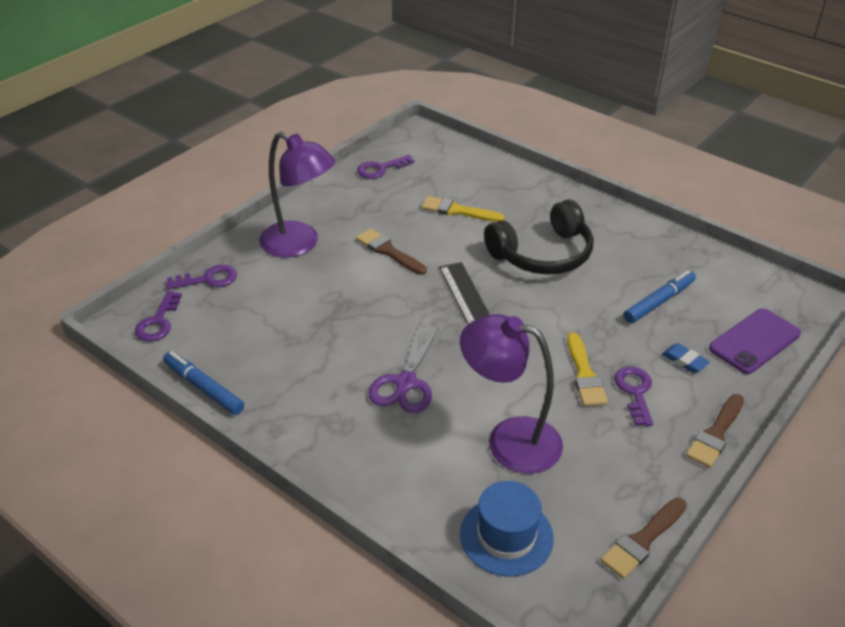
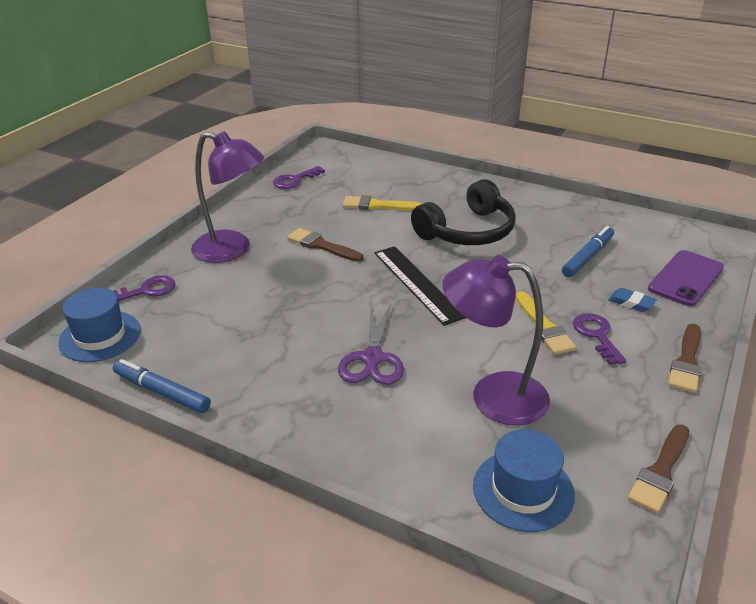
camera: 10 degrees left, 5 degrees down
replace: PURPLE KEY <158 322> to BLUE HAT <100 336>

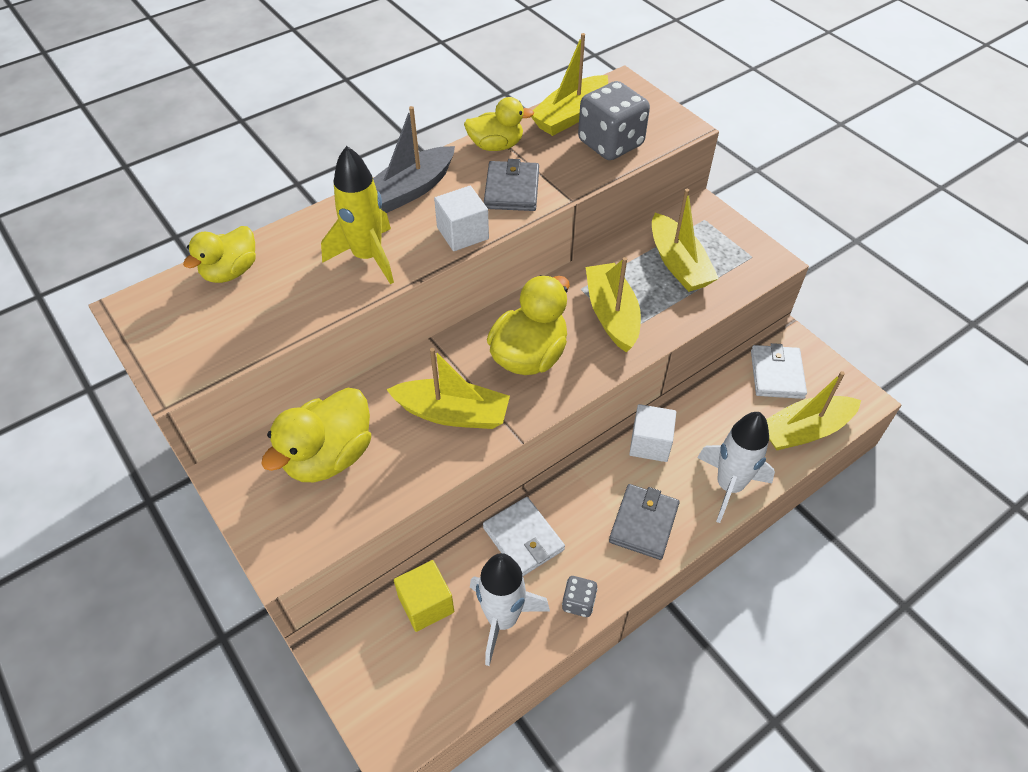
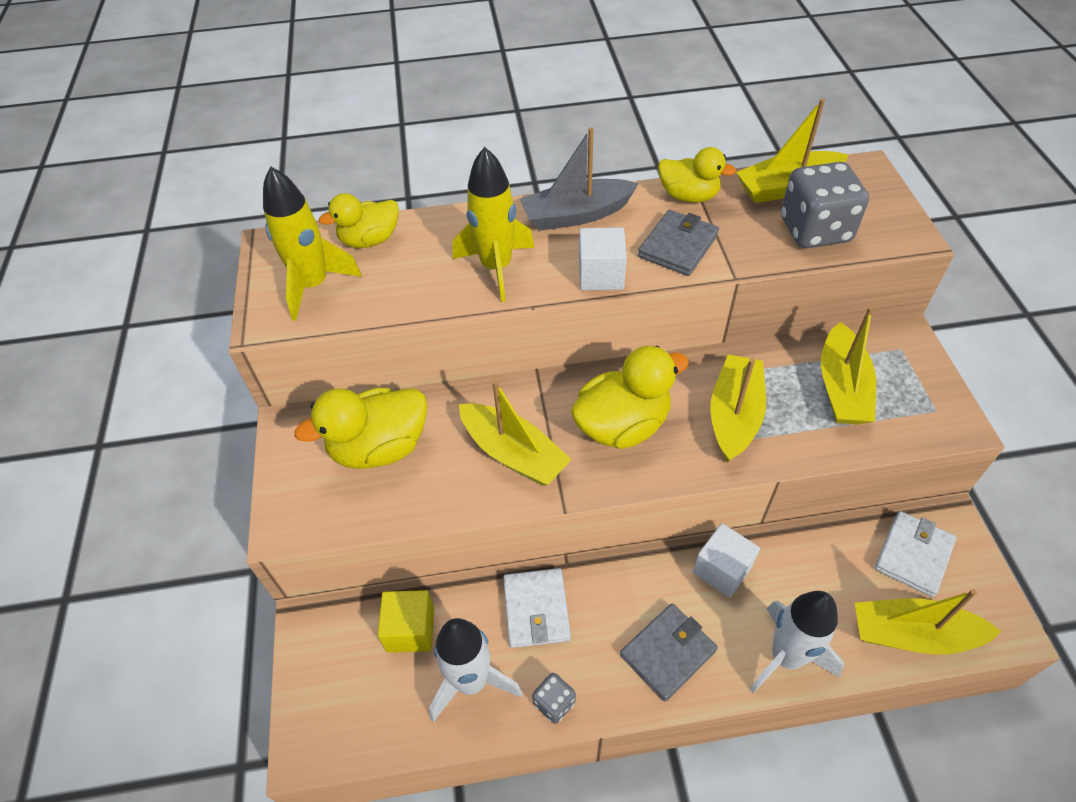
camera: 30 degrees right, 0 degrees up
insert: YELLOW ROCKET <314 285>

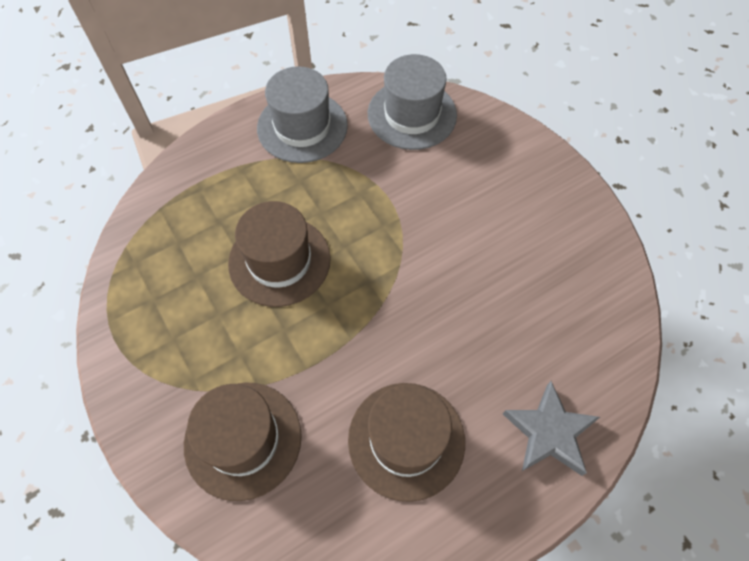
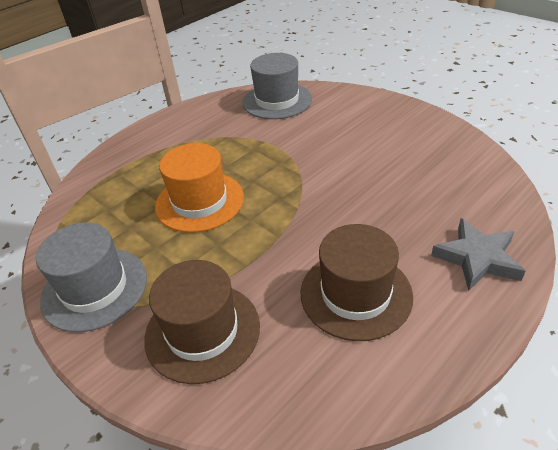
camera: 10 degrees left, 20 degrees down
move: GREY HAT <302 127> to <94 288>
recolor: BROWN HAT <279 261> to ORANGE HAT <199 201>

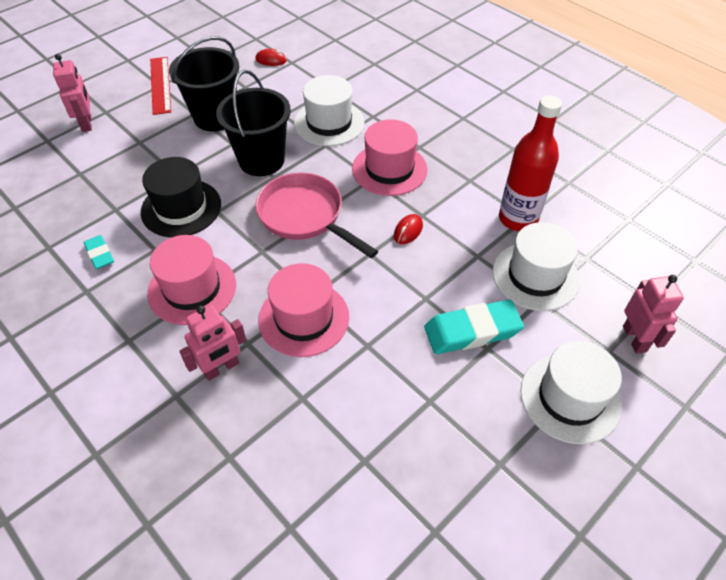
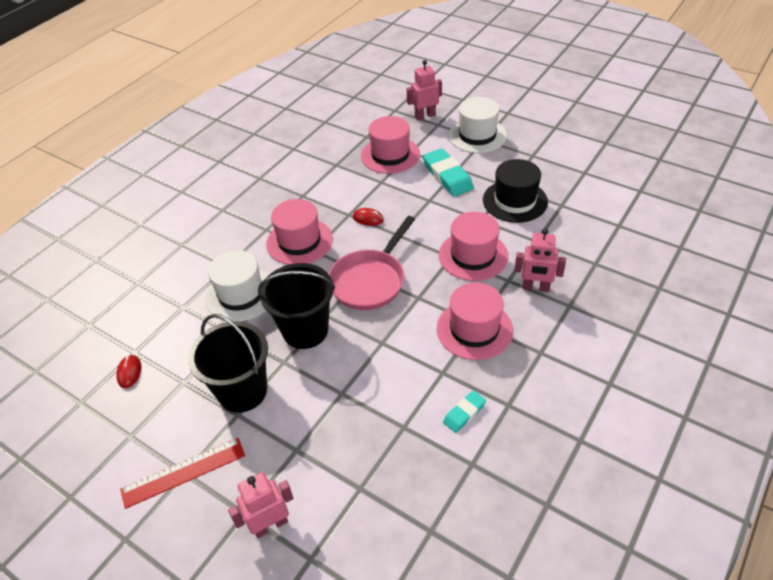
camera: 100 degrees left, 5 degrees down
delete: RED BOTTLE <518 219>
move: BLACK HAT <181 208> to <515 201>
recolor: WHITE HAT <535 276> to PINK HAT <390 155>
rotate: PINK ROBOT <221 368> = <535 287> 150 degrees clockwise

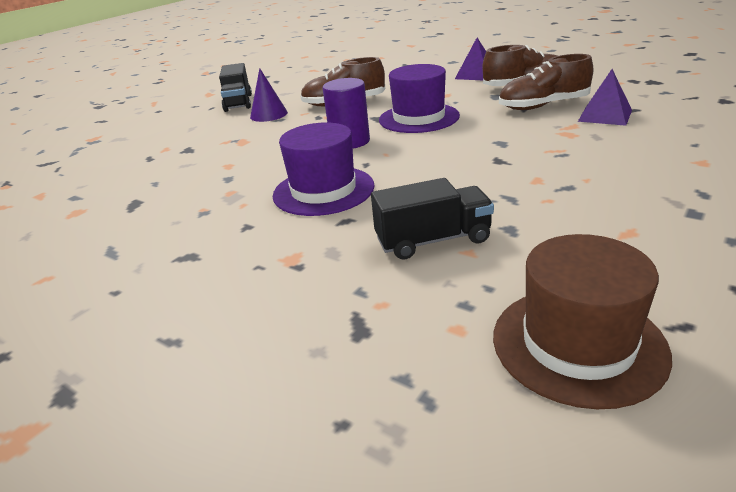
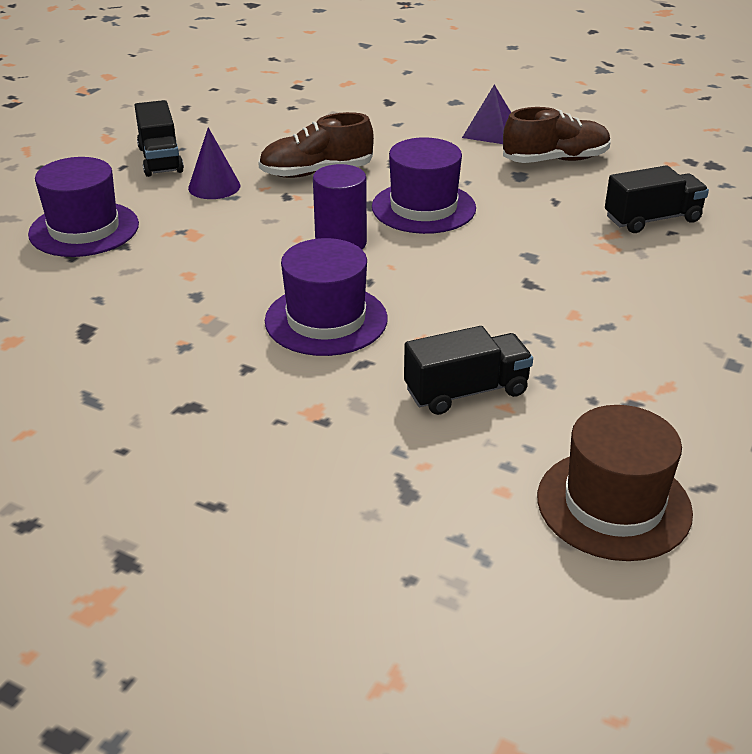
camera: 10 degrees left, 5 degrees up
delete: BROWN SHOE <543 106>
insert: PURPLE HAT <84 229>
replace: PURPLE PYRAMID <605 115> to BLACK TRUCK <652 219>

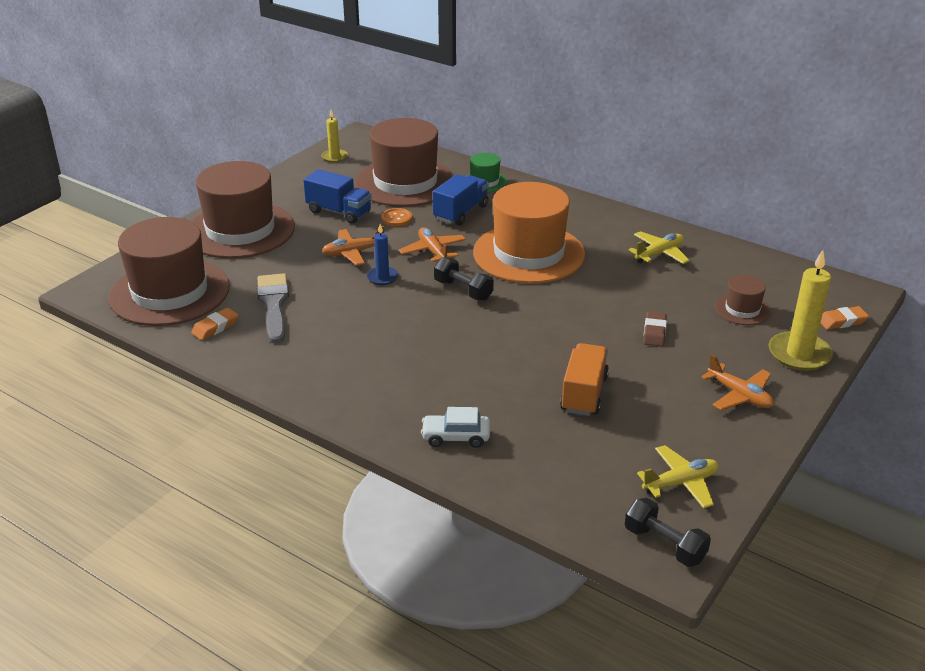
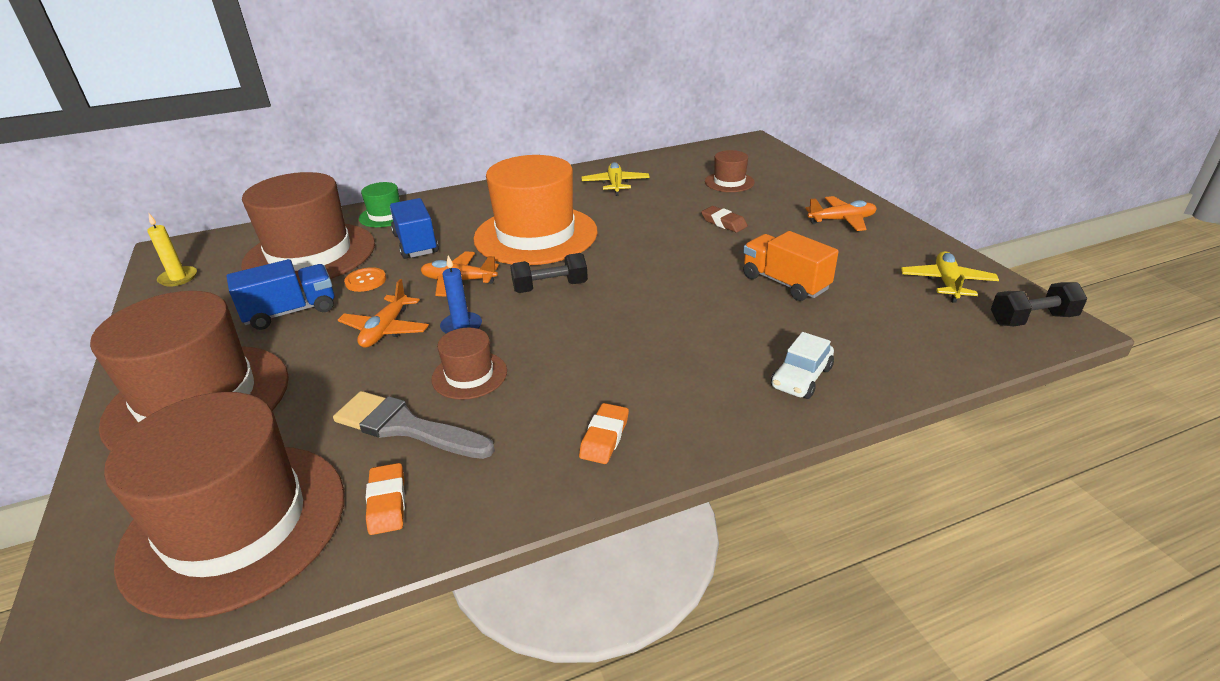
camera: 55 degrees left, 0 degrees up
delete: YELLOW CANDLE <799 354>
insert: BROWN HAT <469 375>
move: ORANGE ERASER <842 321> to <604 437>

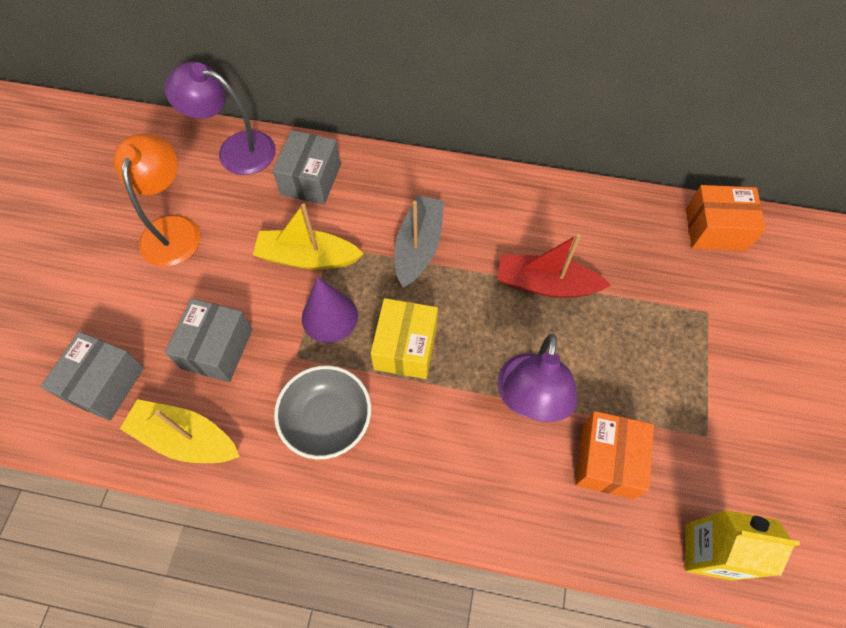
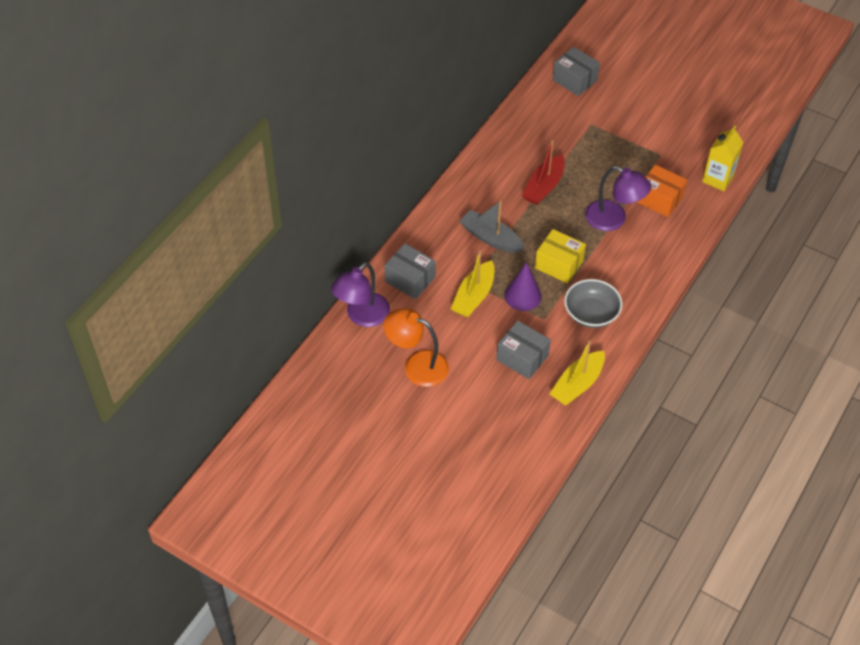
camera: 70 degrees left, 10 degrees down
delete: ORANGE BOX <715 229>
move: GREY BOX <105 384> to <574 80>

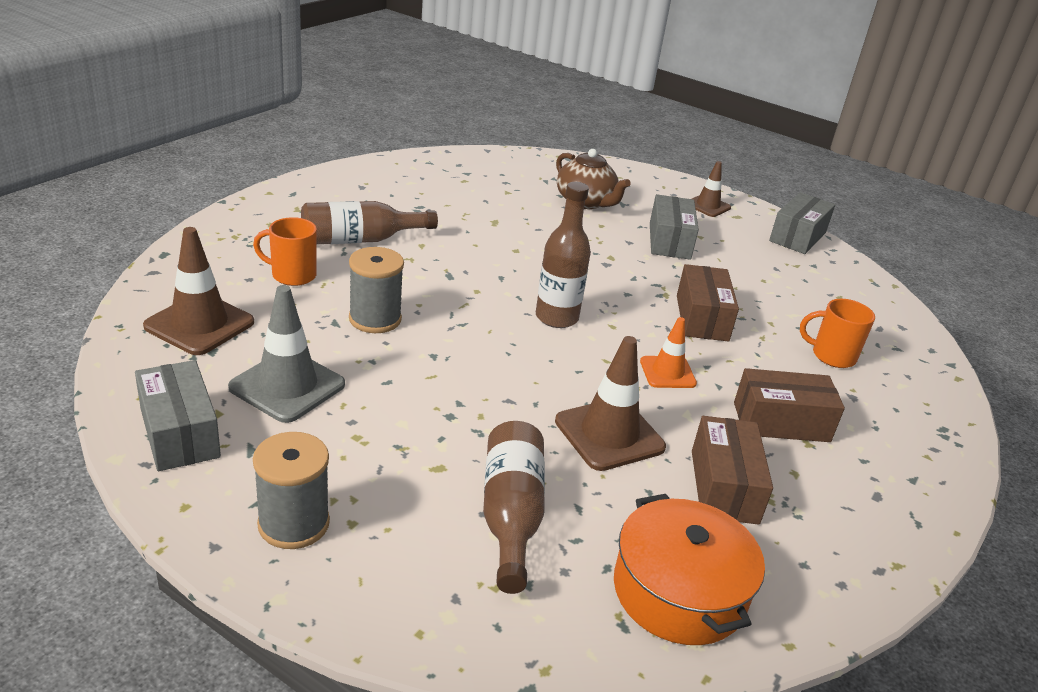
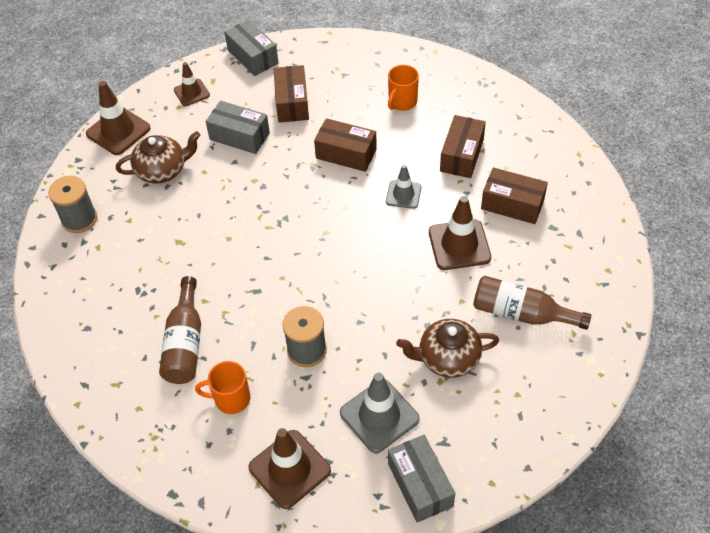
camera: 65 degrees left, 20 degrees up
delete: BROWN BOTTLE <556 317>; ORANGE POT <679 591>
insert: BROWN TRAFFIC CONE <118 131>; BROWN BOX <292 103>; BROWN TEAPOT <447 358>
move: GREY SPOOL <293 523> to <79 219>
recolor: ORANGE TRAFFIC CONE <667 372> to GREY TRAFFIC CONE <403 194>
rotate: GREY BOX <179 433> = <420 485> 75 degrees clockwise; ORANGE MUG <292 275> = <231 399> 60 degrees clockwise

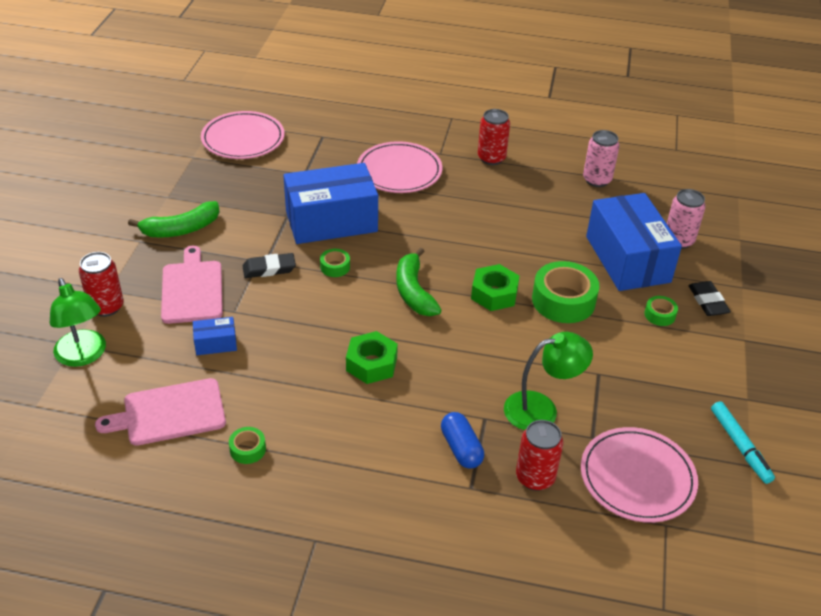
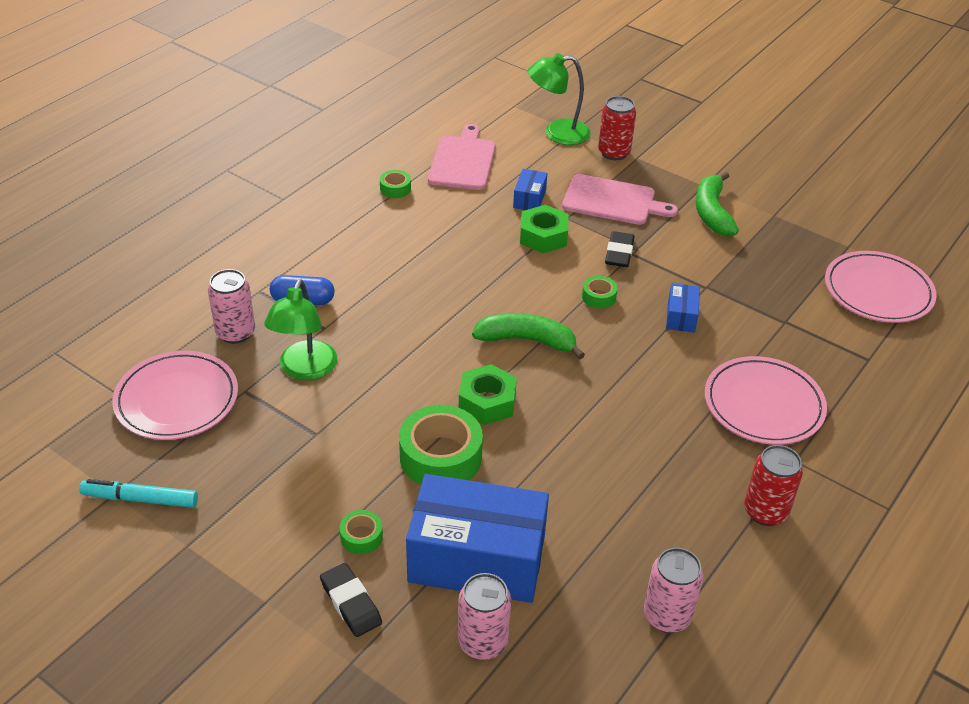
camera: 115 degrees right, 0 degrees up
move: GREEN NUT <371 364> to <543 236>
recolor: RED CAN <535 477> to PINK CAN <235 333>
rotate: BLACK ERASER <708 301> = <351 603> 45 degrees clockwise
resize: BLUE BOX <331 221> = <681 316> x0.42

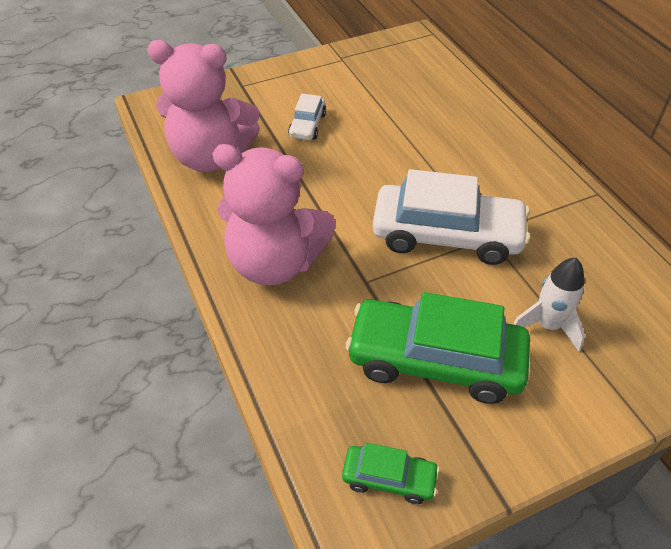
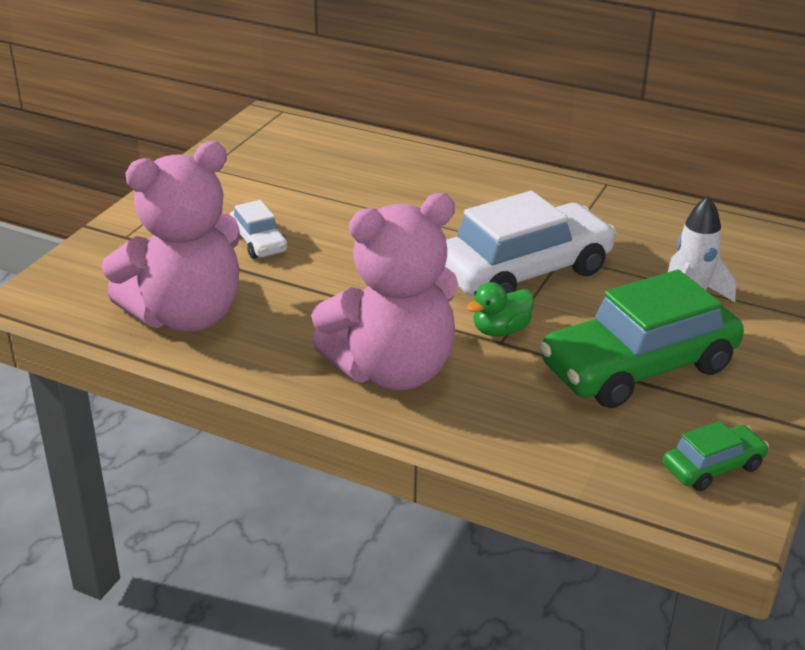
camera: 40 degrees left, 15 degrees down
insert: GREEN DUCK <500 330>

